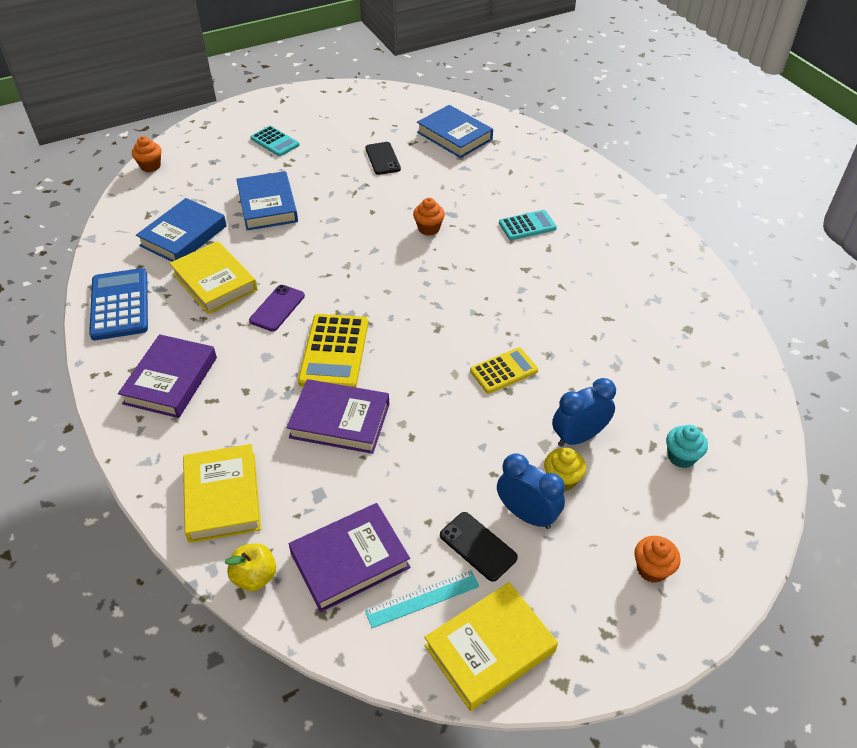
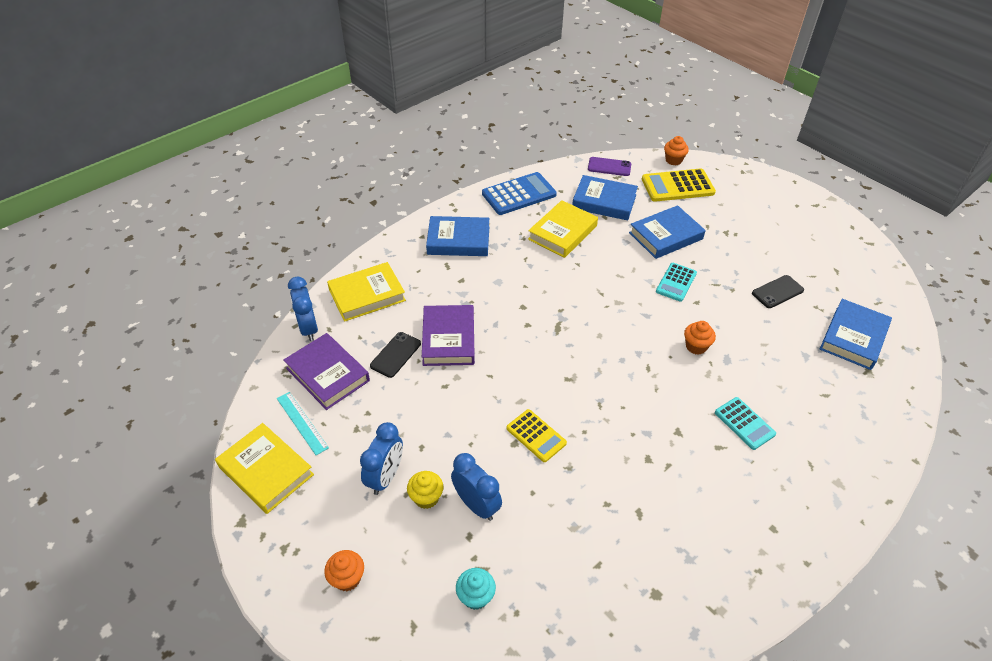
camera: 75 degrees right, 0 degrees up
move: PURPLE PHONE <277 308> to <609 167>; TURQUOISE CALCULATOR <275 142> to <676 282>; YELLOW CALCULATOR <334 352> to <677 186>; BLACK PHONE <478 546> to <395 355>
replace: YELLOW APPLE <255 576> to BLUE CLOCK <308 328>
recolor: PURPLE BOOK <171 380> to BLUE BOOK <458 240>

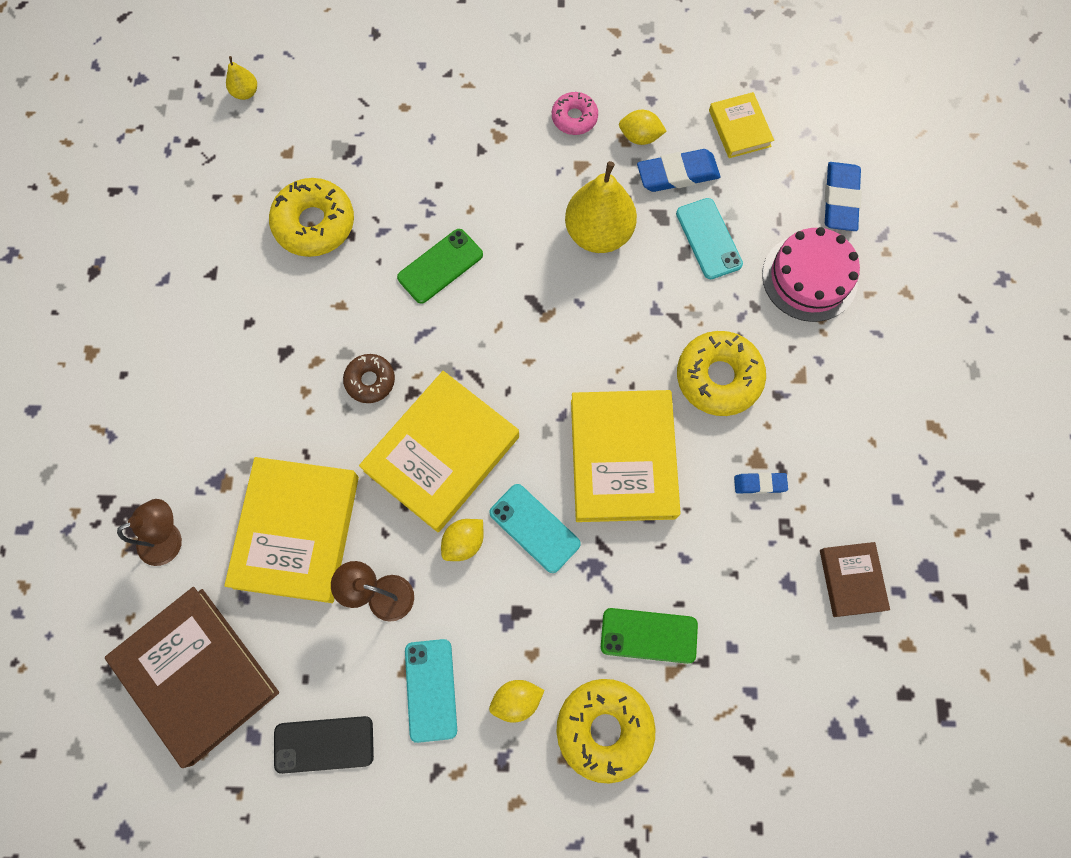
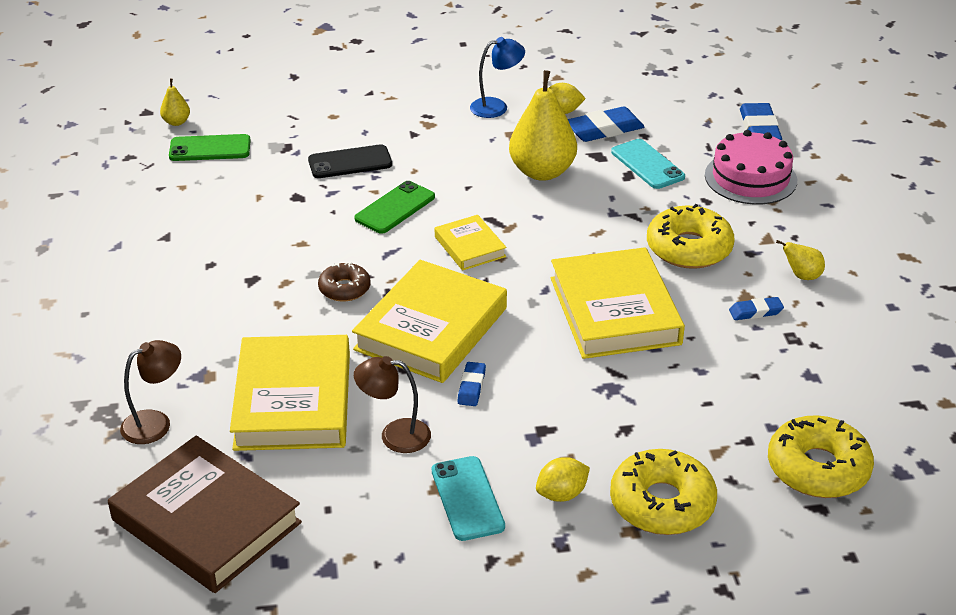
camera: 10 degrees left, 35 degrees down
delete: TURQUOISE PHONE <534 528>; BROWN BOOK <851 580>
insert: YELLOW PEAR <802 276>
move: YELLOW DONUT <314 224> to <818 468>; BLACK PHONE <324 744> to <350 162>; GREEN PHONE <649 635> to <210 148>; YELLOW BOOK <739 128> to <470 247>
replace: YELLOW LEMON <464 542> to BLUE ERASER <471 387>; PINK DONUT <574 118> to BLUE LAMP <496 107>

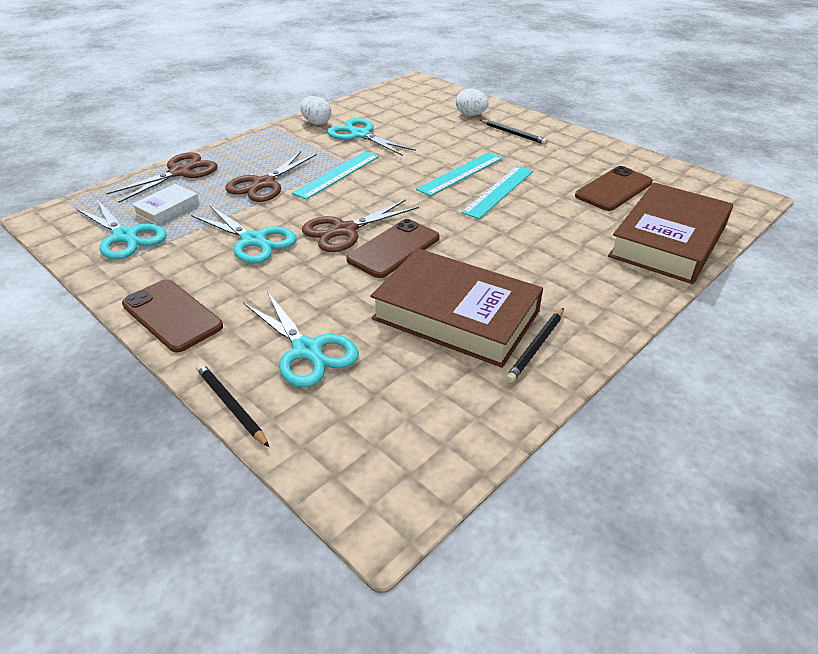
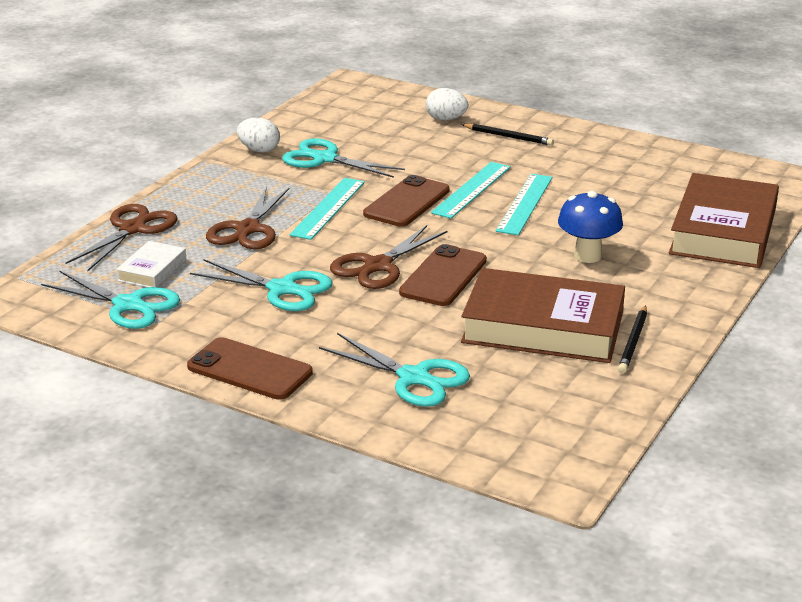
camera: 15 degrees left, 10 degrees down
delete: BLACK PENCIL <231 405>
insert: BLUE MUSHROOM <587 256>
move: BROWN PHONE <613 189> to <407 202>

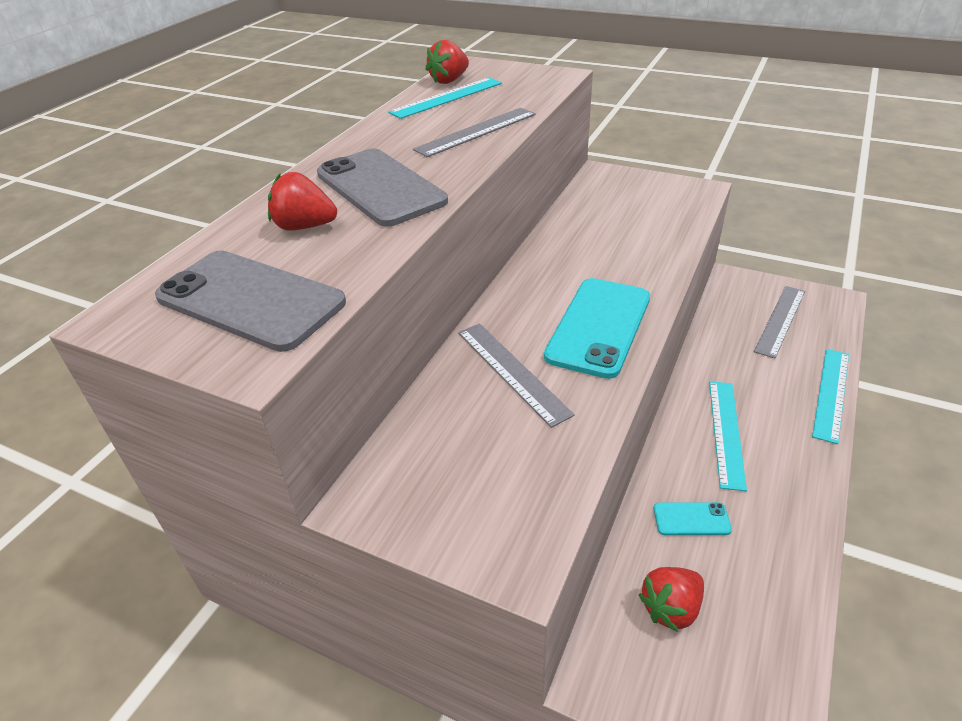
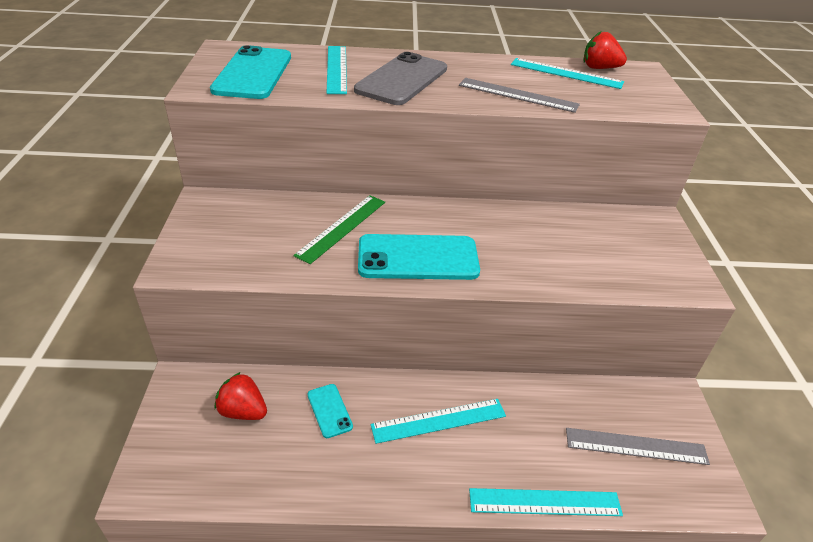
camera: 60 degrees right, 0 degrees up
replace: RED STRAWBERRY <304 227> to TURQUOISE RULER <337 69>
recolor: GREY PHONE <250 300> to TURQUOISE PHONE <253 73>; GREY RULER <512 372> to GREEN RULER <342 227>

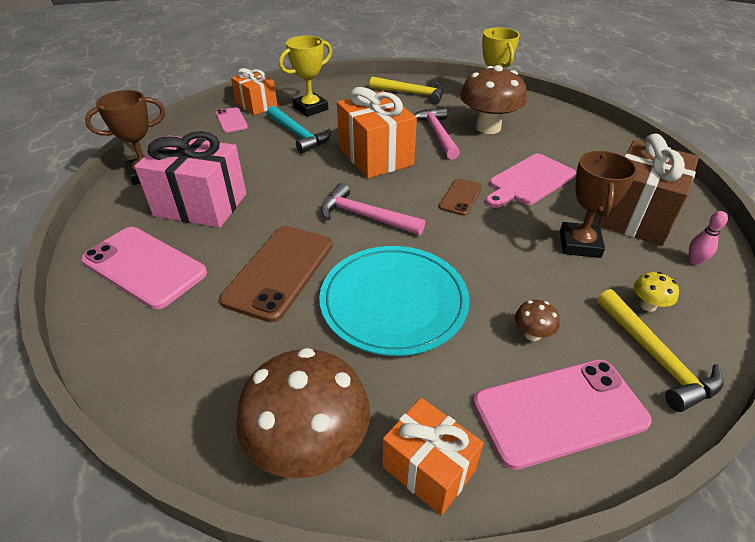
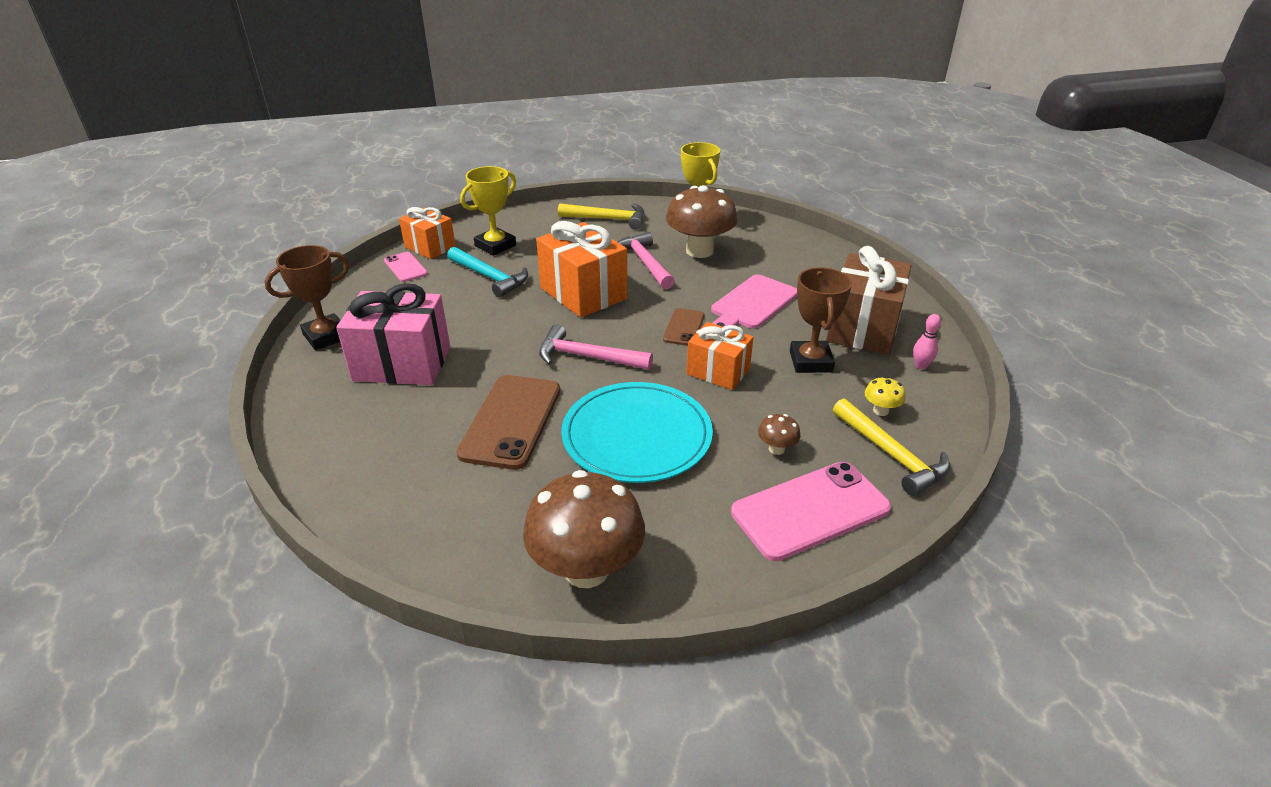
camera: 10 degrees left, 5 degrees down
delete: PINK PHONE <144 267>
move: ORANGE GIFT <428 468> to <718 371>

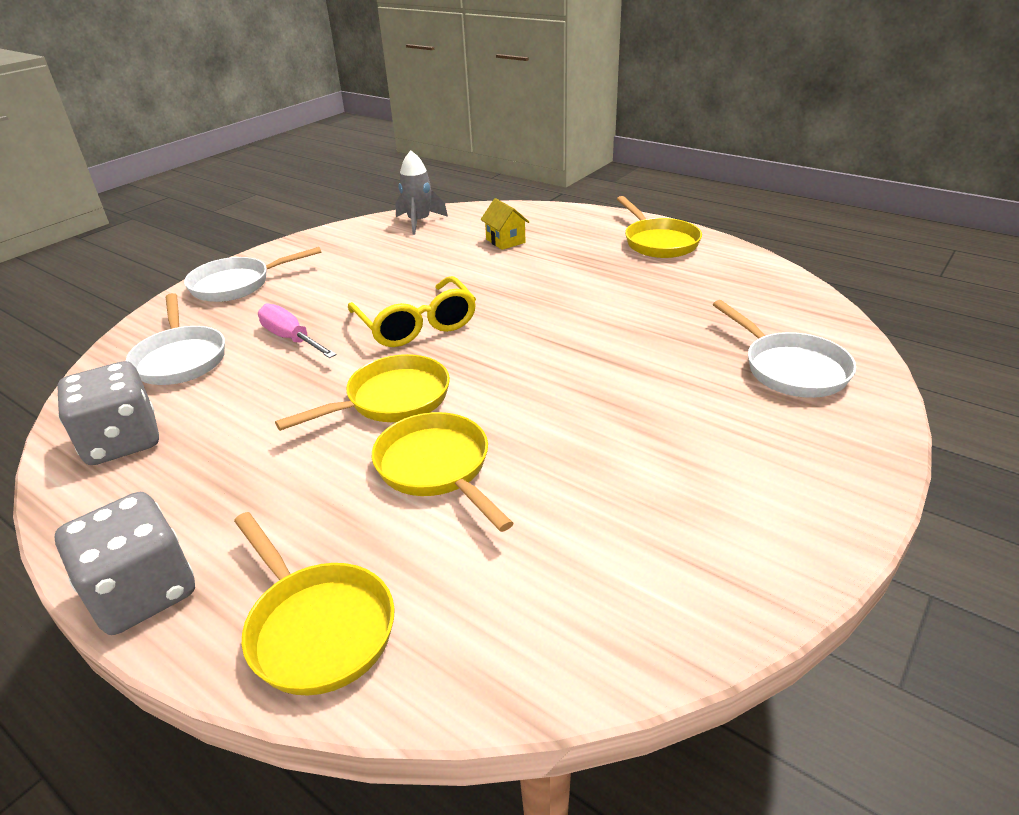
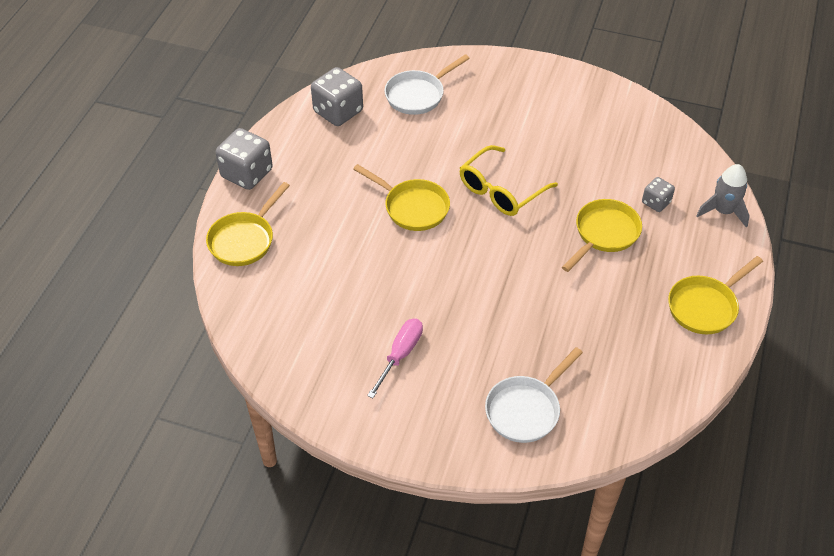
camera: 70 degrees right, 15 degrees up
delete: WHITE PAN <236 284>
move: PINK SCREWDRIVER <291 339> to <400 354>; YELLOW PAN <437 468> to <604 234>; GREY ROCKET <419 222> to <723 211>
replace: YELLOW HOUSE <505 241> to GREY DICE <656 202>

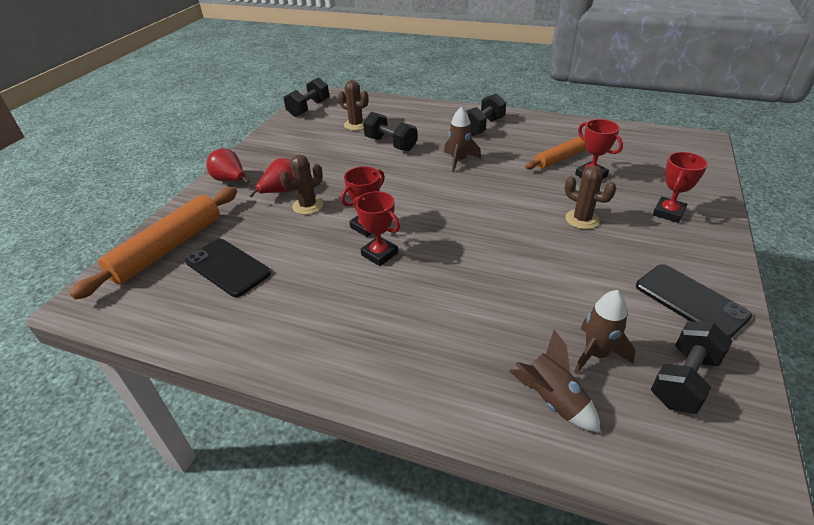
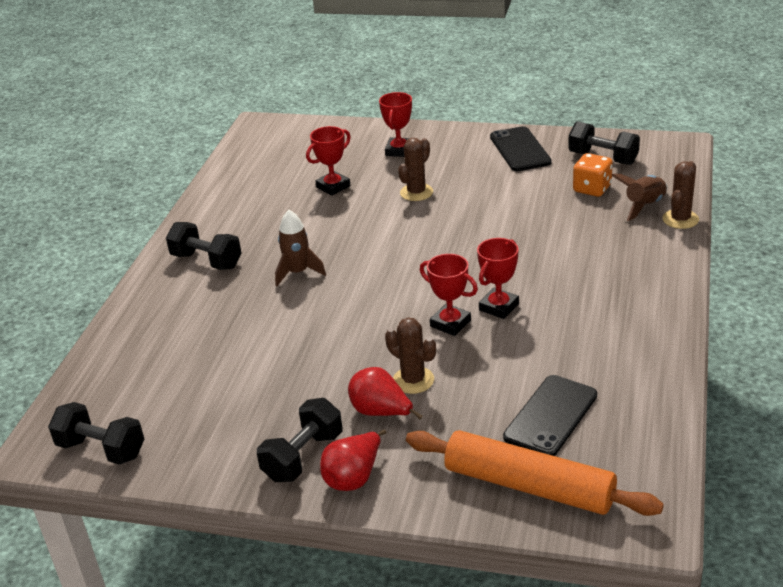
camera: 95 degrees left, 5 degrees down
delete: ORANGE ROLLING PIN <560 158>
move: BROWN CACTUS <356 125> to <680 219>; BLACK DUMBBELL <390 144> to <303 456>
replace: BROWN ROCKET <596 354> to ORANGE DICE <592 189>
rotate: BLACK PHONE <691 301> = <520 150> 60 degrees counterclockwise; RED TROPHY <668 213> = <399 150> 75 degrees clockwise

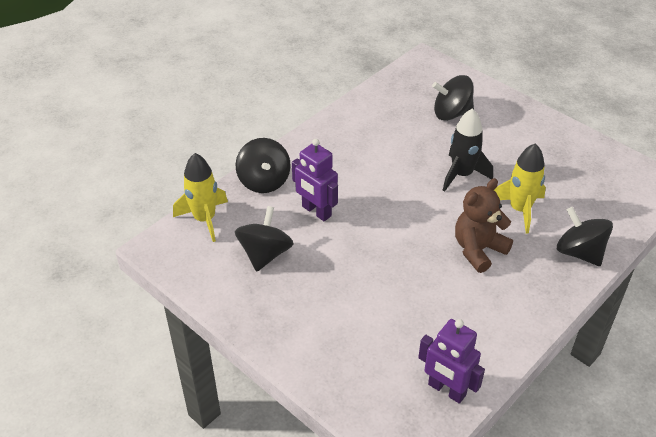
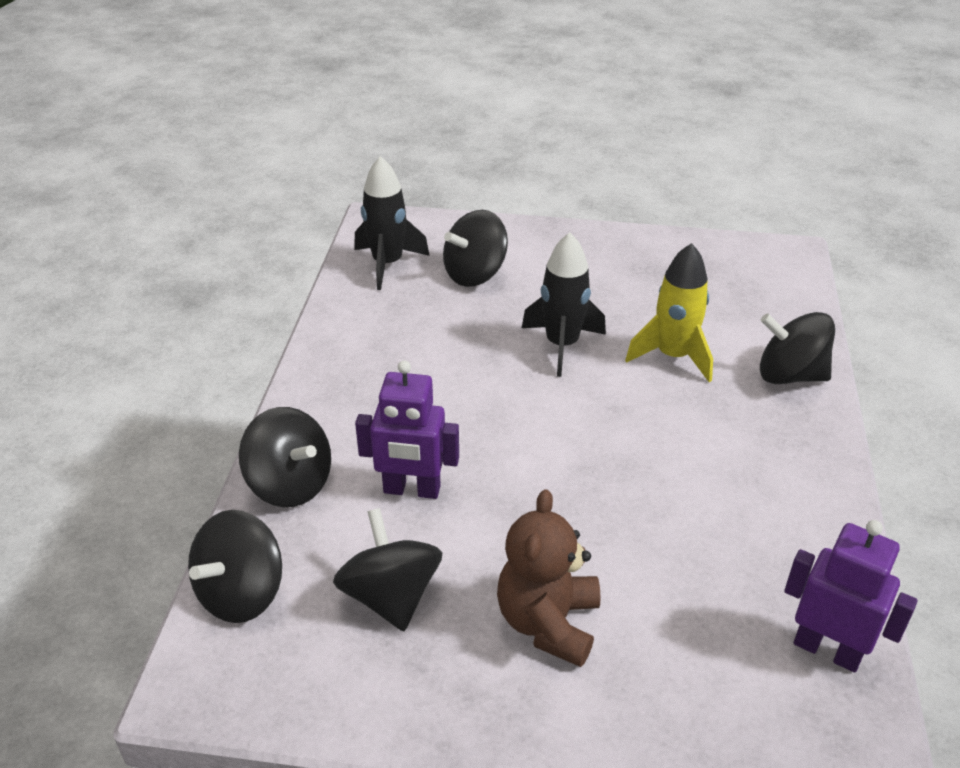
camera: 35 degrees left, 5 degrees down
insert: BLACK ROCKET <387 264>
move: BROWN TEDDY BEAR <478 250> to <548 622>
replace: YELLOW ROCKET <204 219> to BLACK SPINNING TOP <241 593>
rotate: PURPLE ROBOT <446 390> = <827 650> 150 degrees counterclockwise

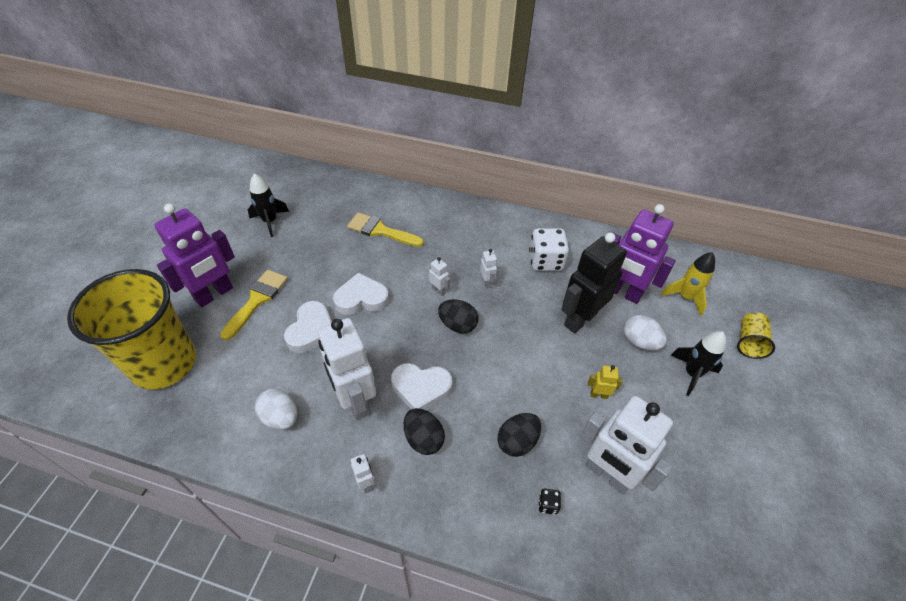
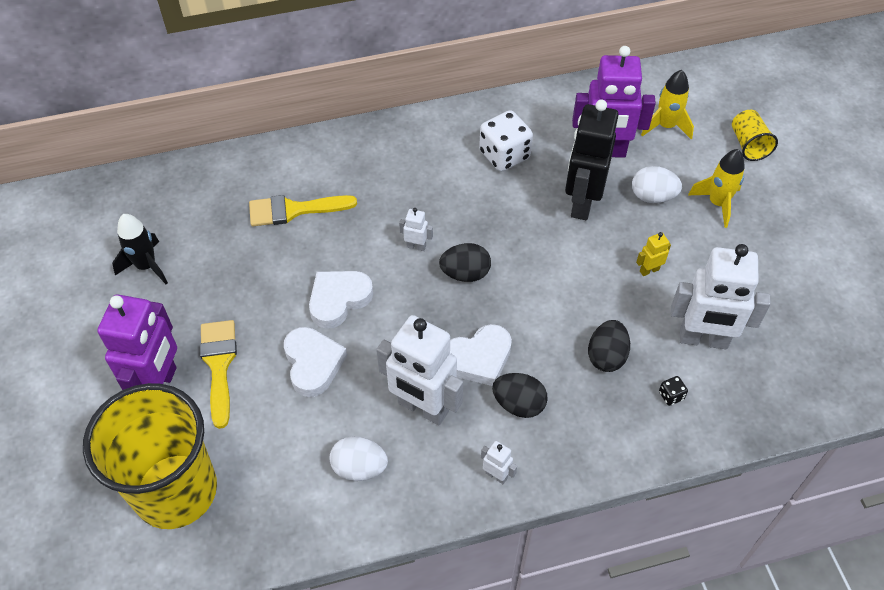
camera: 30 degrees left, 5 degrees up
delete: WHITE ROBOT <487 282>
recolor: BLACK ROCKET <692 373> to YELLOW ROCKET <717 203>

